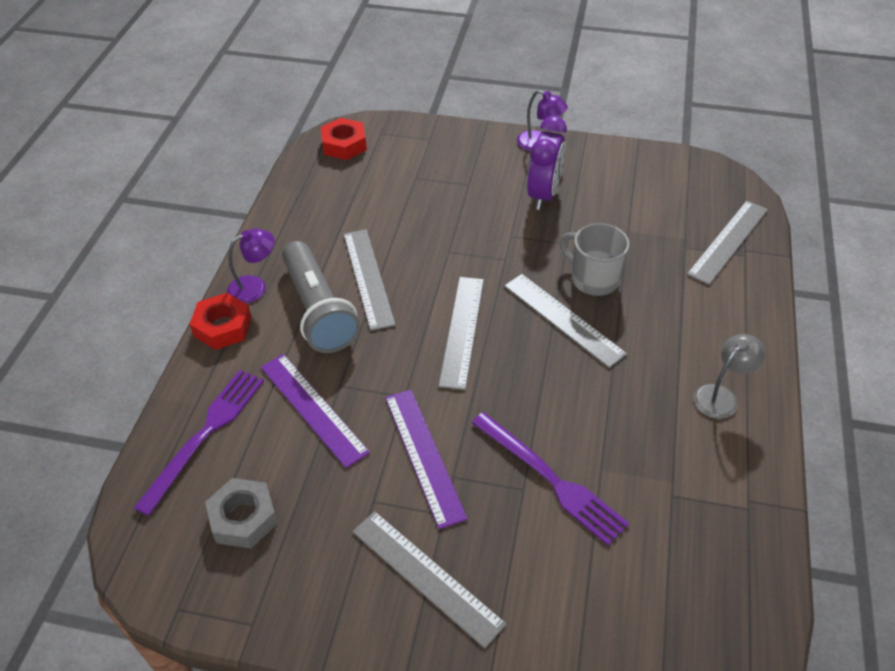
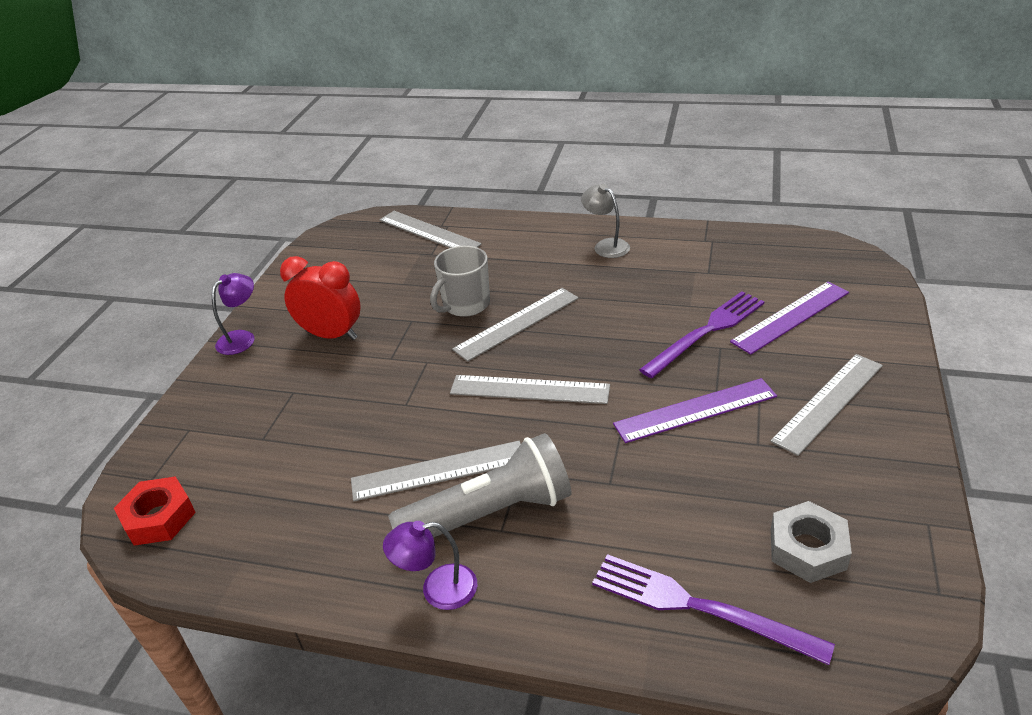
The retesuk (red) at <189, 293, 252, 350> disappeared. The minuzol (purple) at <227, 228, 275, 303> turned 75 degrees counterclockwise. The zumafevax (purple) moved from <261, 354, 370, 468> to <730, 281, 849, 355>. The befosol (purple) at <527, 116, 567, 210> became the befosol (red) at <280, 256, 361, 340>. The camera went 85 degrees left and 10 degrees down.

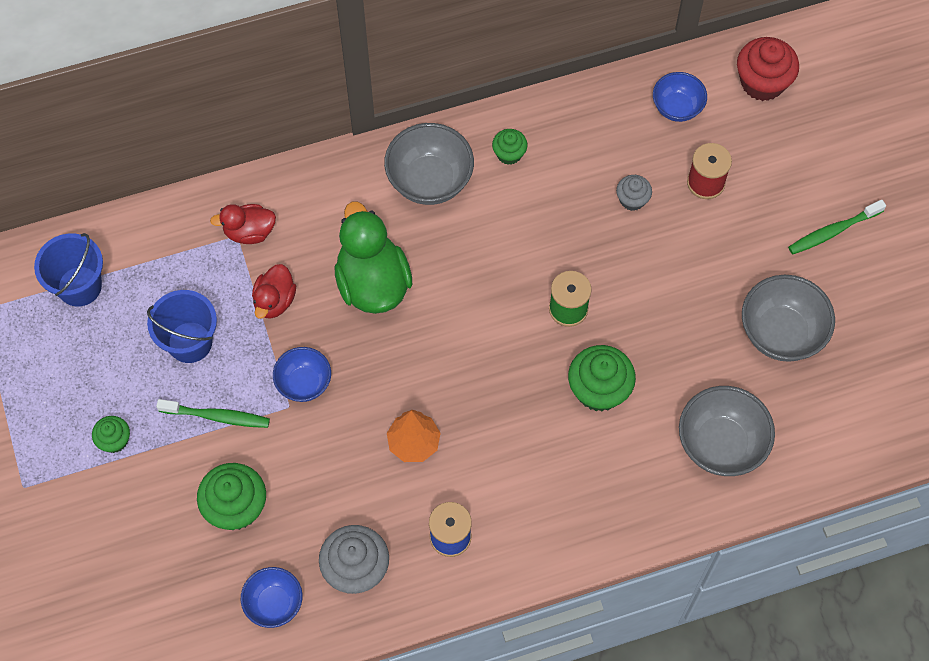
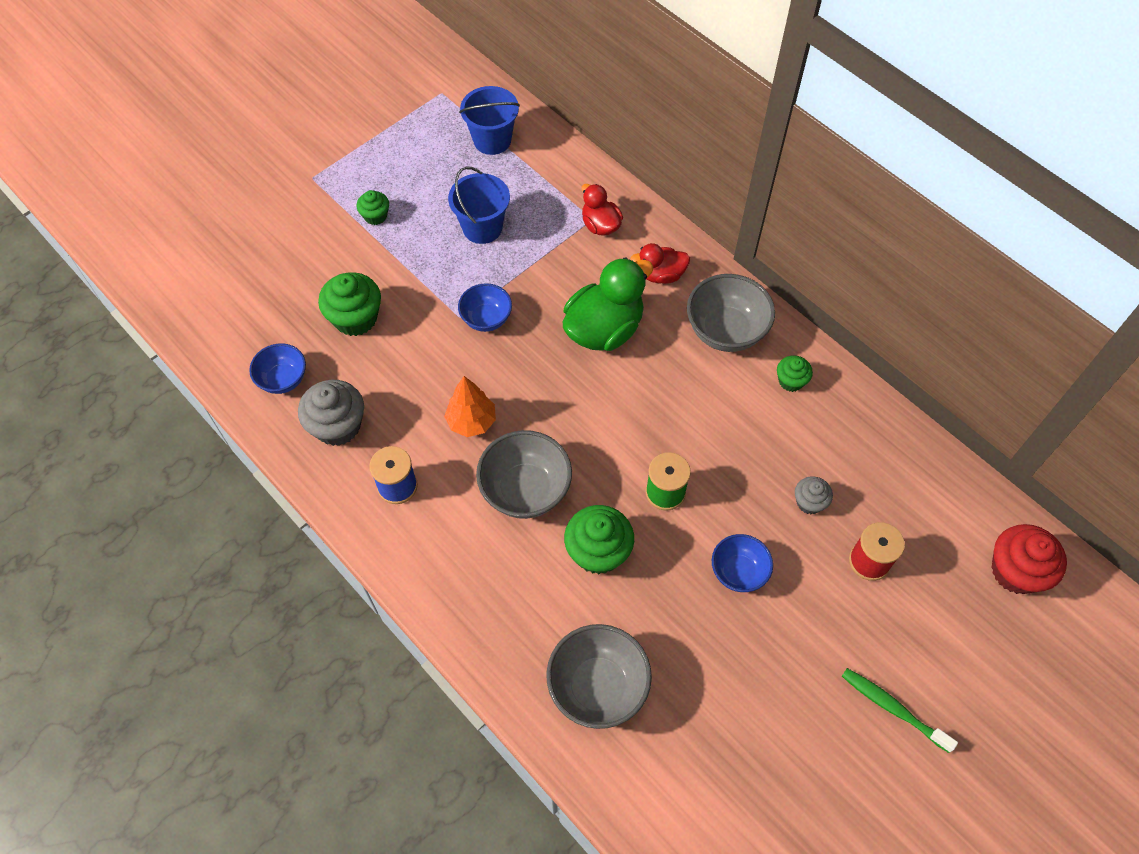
The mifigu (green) at <156, 399, 270, 428> disappeared. The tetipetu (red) moved from <252, 264, 296, 319> to <631, 243, 690, 284>. The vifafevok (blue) moved from <653, 72, 707, 122> to <712, 534, 773, 592>. The vifafevok (grey) moved from <742, 275, 835, 362> to <476, 430, 572, 519>. The camera went 65 degrees right and 5 degrees down.

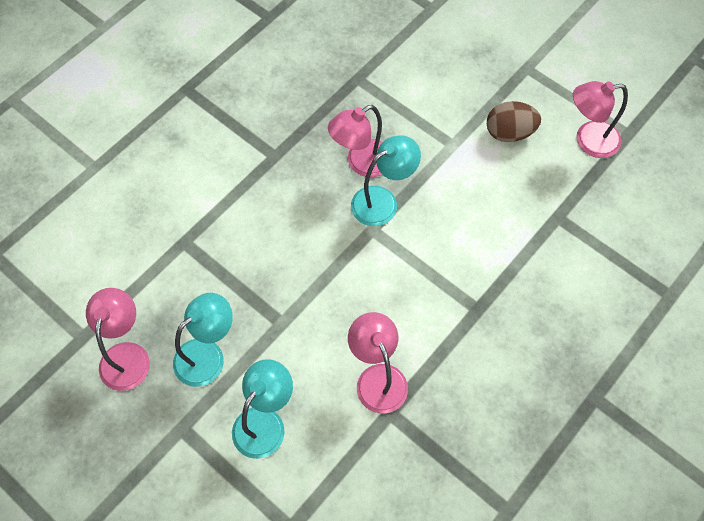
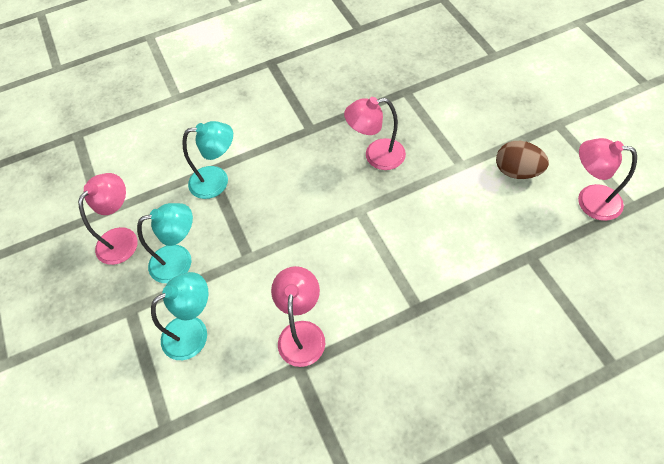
The minuzol (turquoise) moved from <351, 135, 421, 226> to <182, 121, 233, 199>. The camera went 30 degrees right and 5 degrees down.

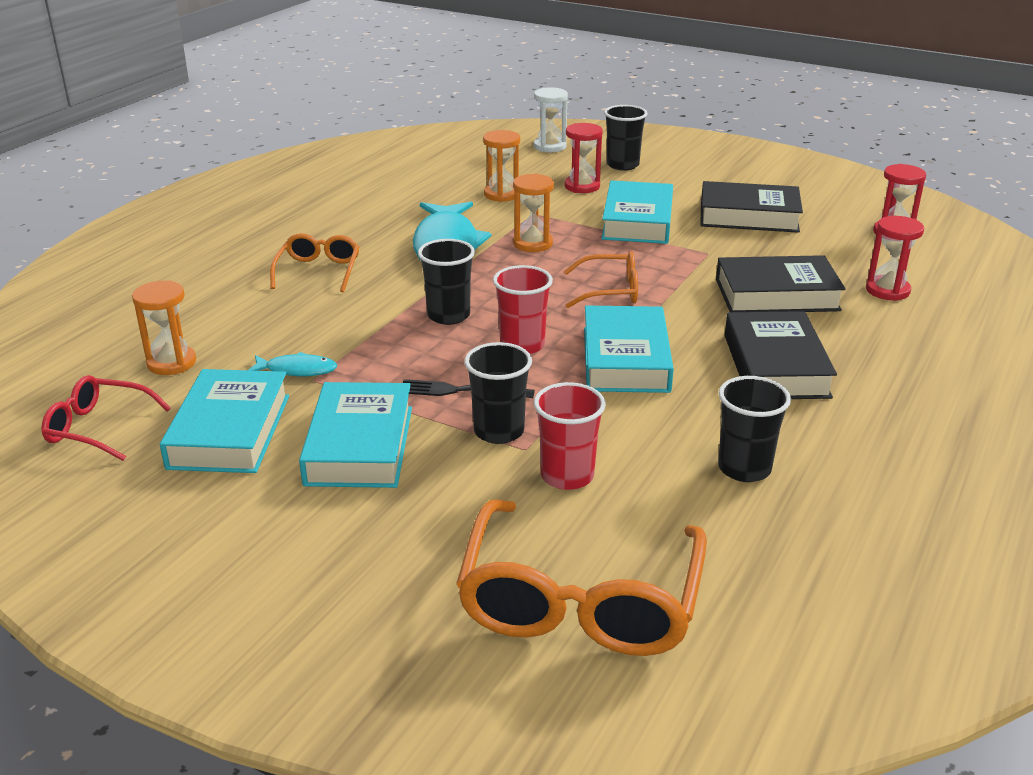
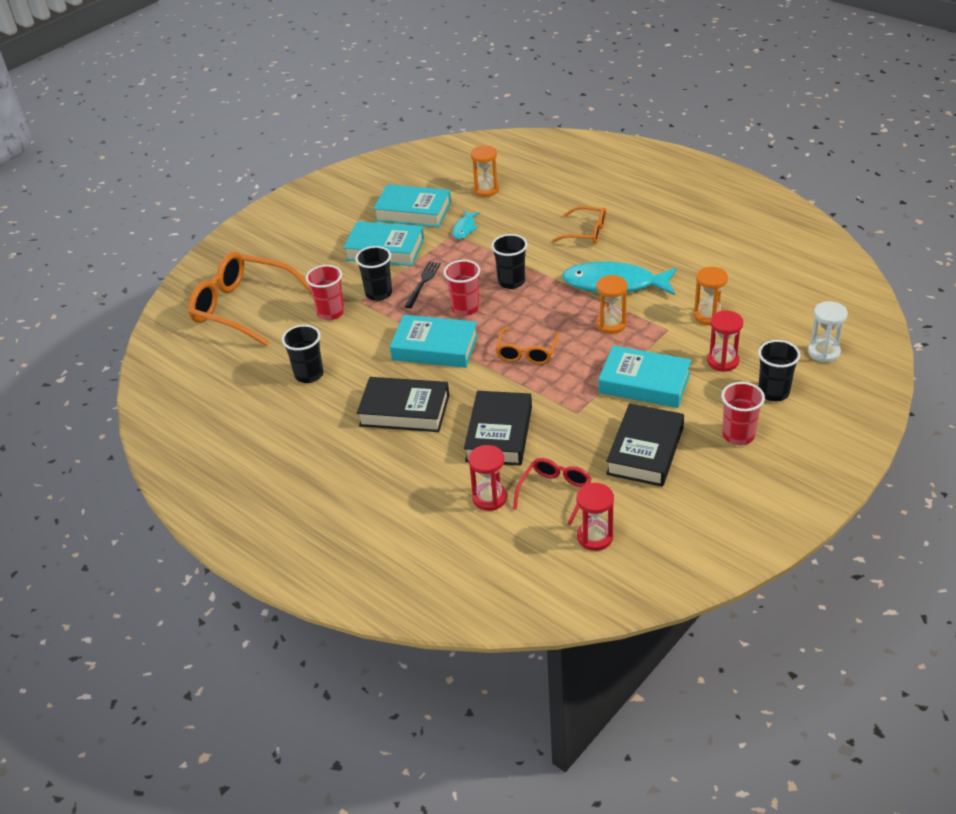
The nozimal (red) moved from <41, 375, 171, 461> to <513, 458, 592, 526>. The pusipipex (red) at <721, 382, 765, 445> appeared. The camera went 105 degrees right and 10 degrees up.

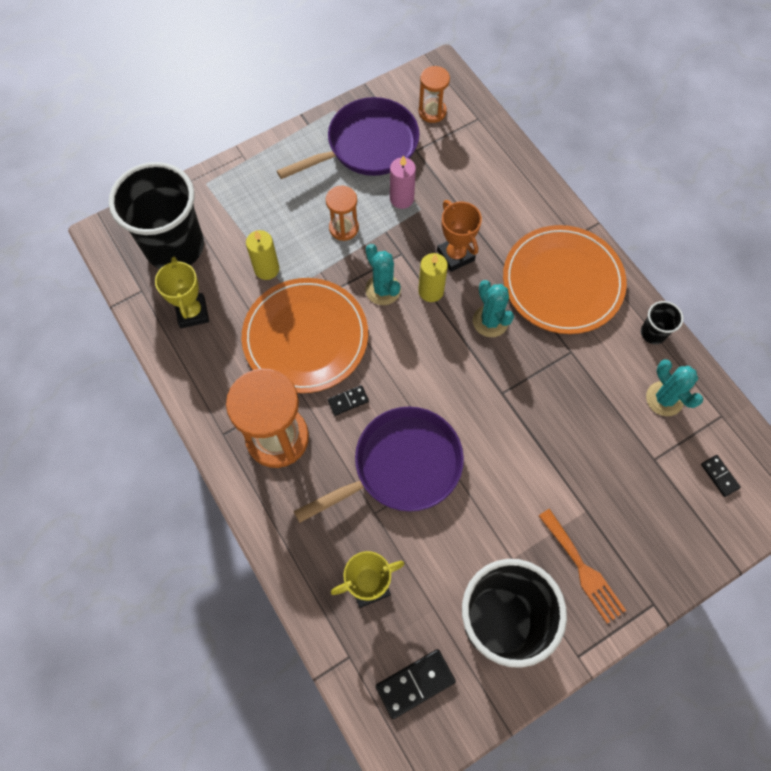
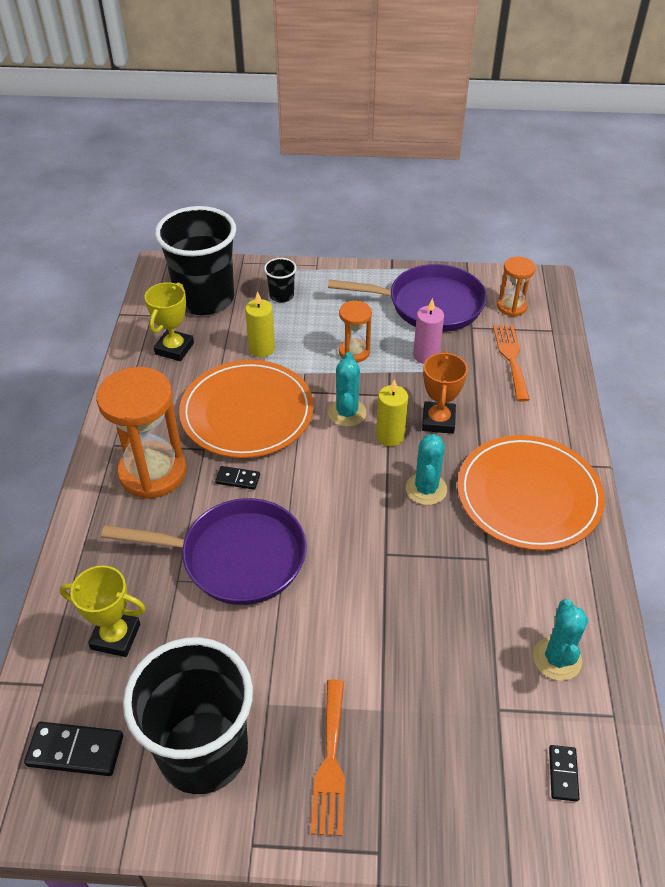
The pusipipex (black) moved from <641, 301, 684, 344> to <264, 258, 297, 302>. The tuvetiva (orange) at <493, 325, 530, 402> appeared. The camera went 35 degrees right and 20 degrees down.

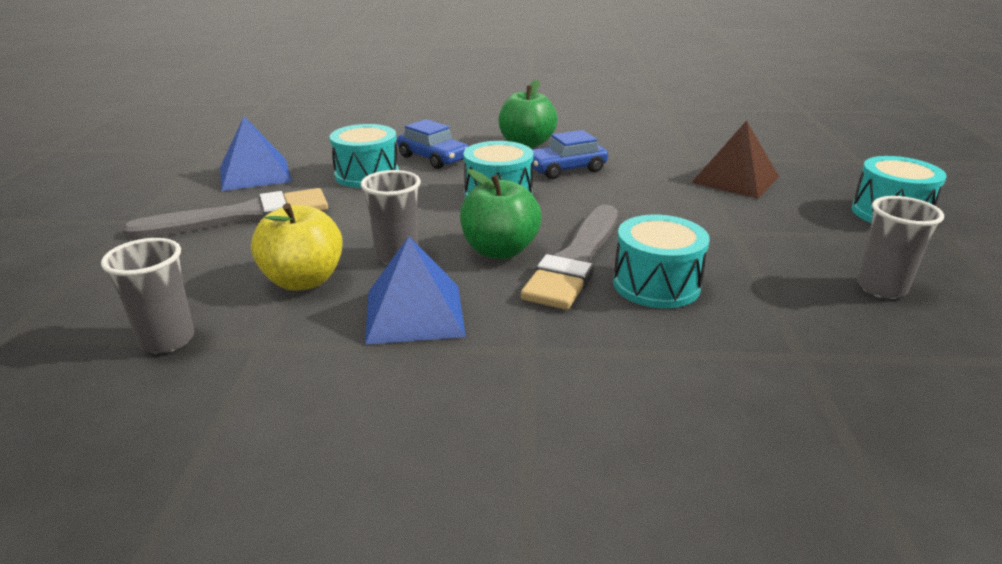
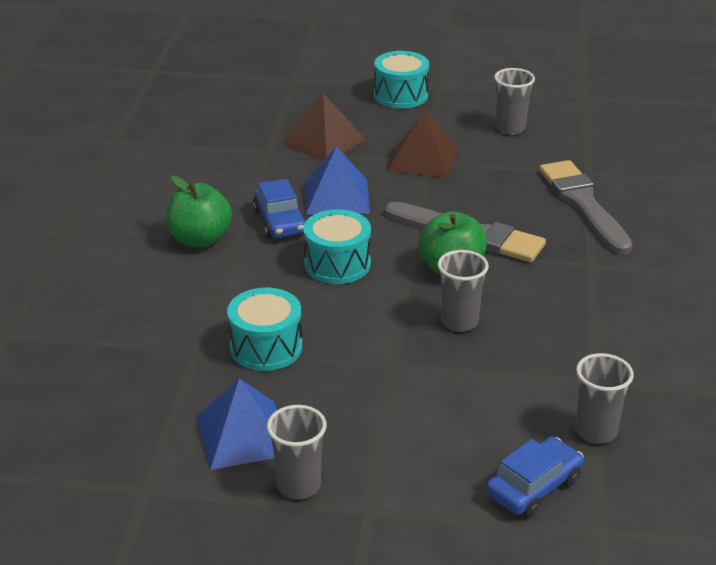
The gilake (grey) moved from <123, 188, 328, 239> to <539, 160, 633, 255>. The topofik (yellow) at <251, 203, 343, 291> disappeared. The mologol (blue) moved from <365, 236, 466, 345> to <305, 146, 370, 215>. The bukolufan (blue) moved from <397, 119, 469, 169> to <486, 437, 584, 517>. The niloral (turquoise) at <613, 215, 710, 308> disappeared. The pusipipex (grey) at <267, 405, 327, 499> appeared. The mologol (brown) at <387, 111, 458, 178> appeared. The camera went 85 degrees left and 5 degrees up.

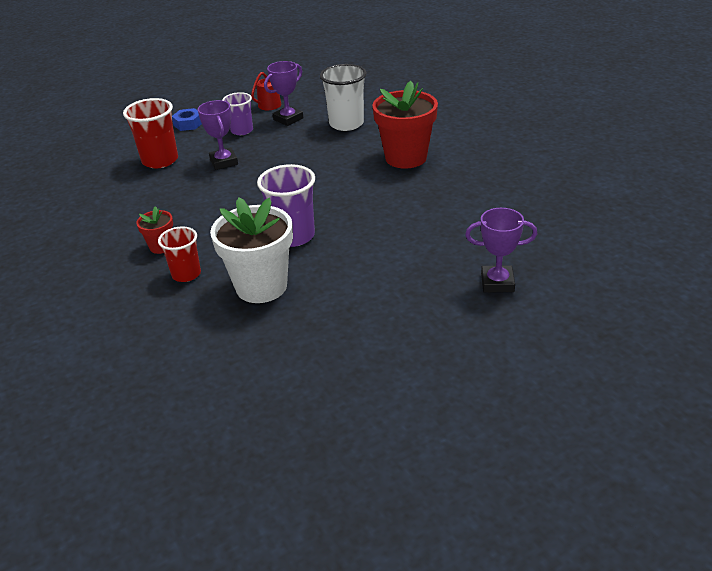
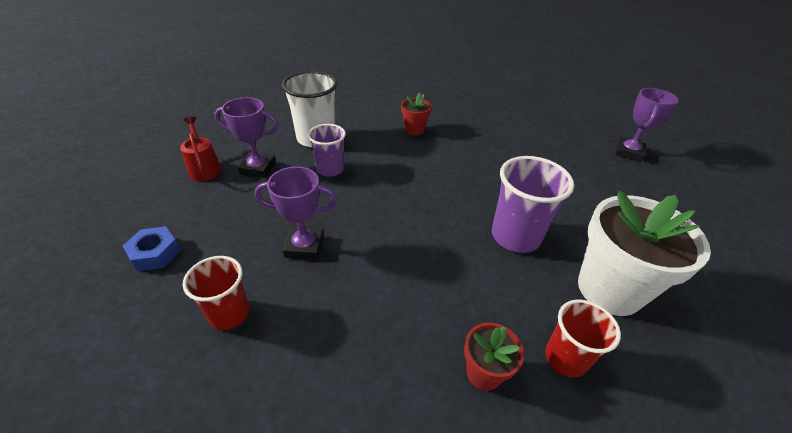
The pusipipex (red) at <123, 98, 178, 168> changed to 0.65 times the size. The pusipipex (purple) moved from <222, 92, 253, 135> to <308, 124, 346, 177>. The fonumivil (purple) at <264, 61, 303, 126> turned 60 degrees counterclockwise. The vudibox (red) at <372, 81, 438, 169> changed to 0.49 times the size. The camera went 70 degrees left and 5 degrees up.

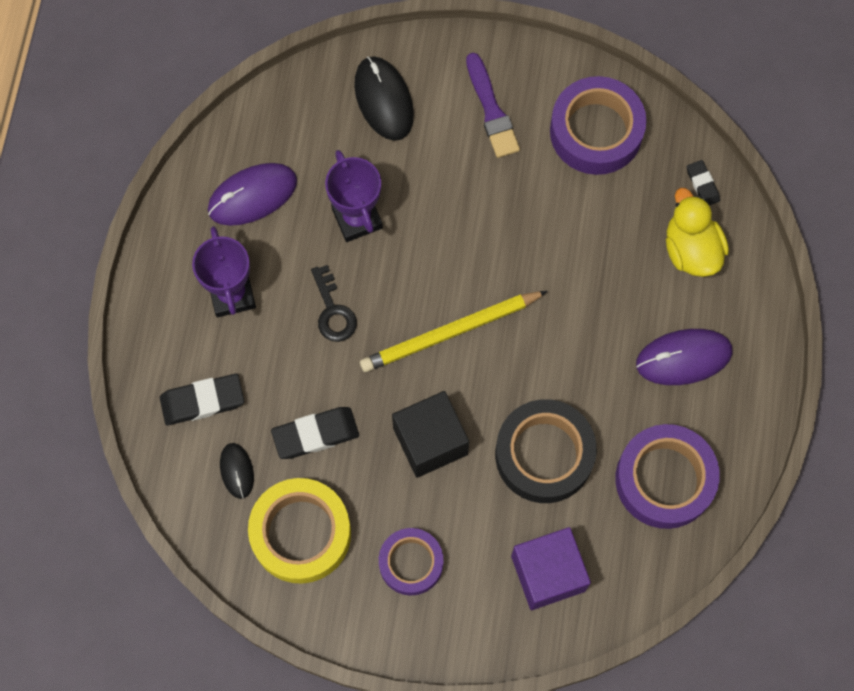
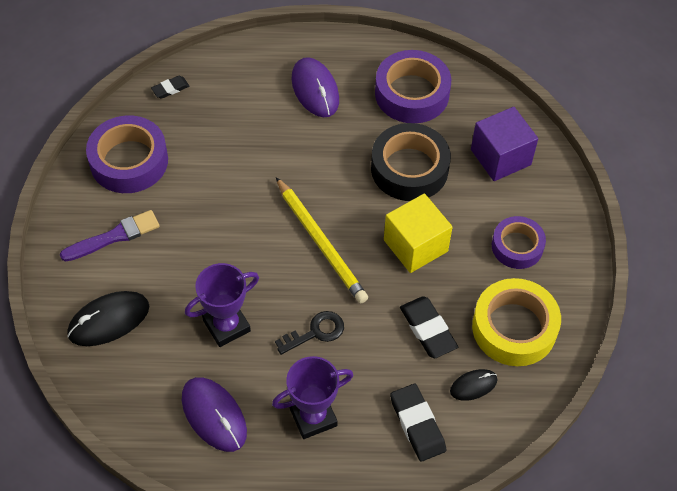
The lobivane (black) at <392, 391, 469, 478> became the lobivane (yellow) at <384, 193, 452, 273>. The tetipetu (yellow) at <666, 188, 729, 277> disappeared. The camera went 100 degrees left and 15 degrees down.

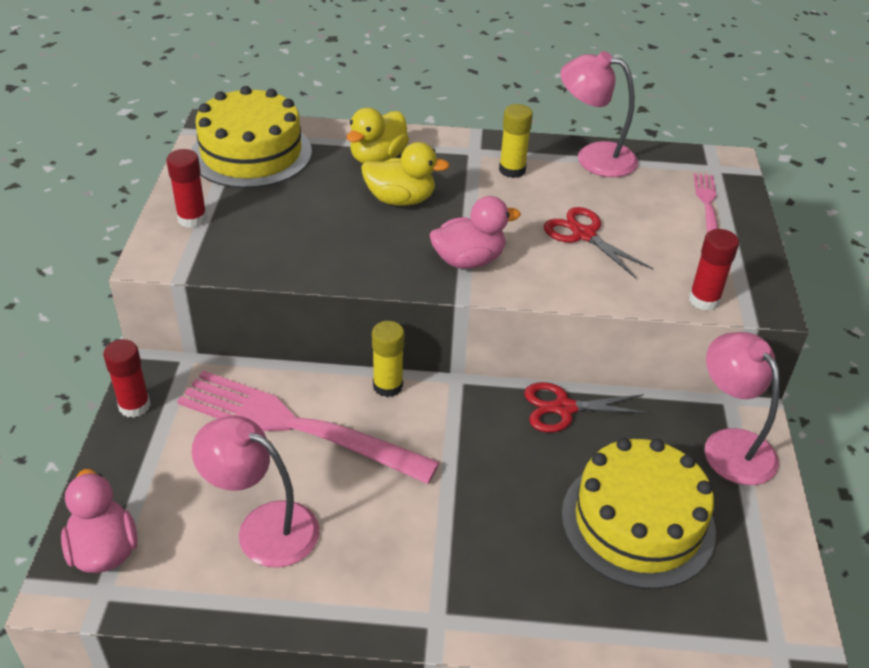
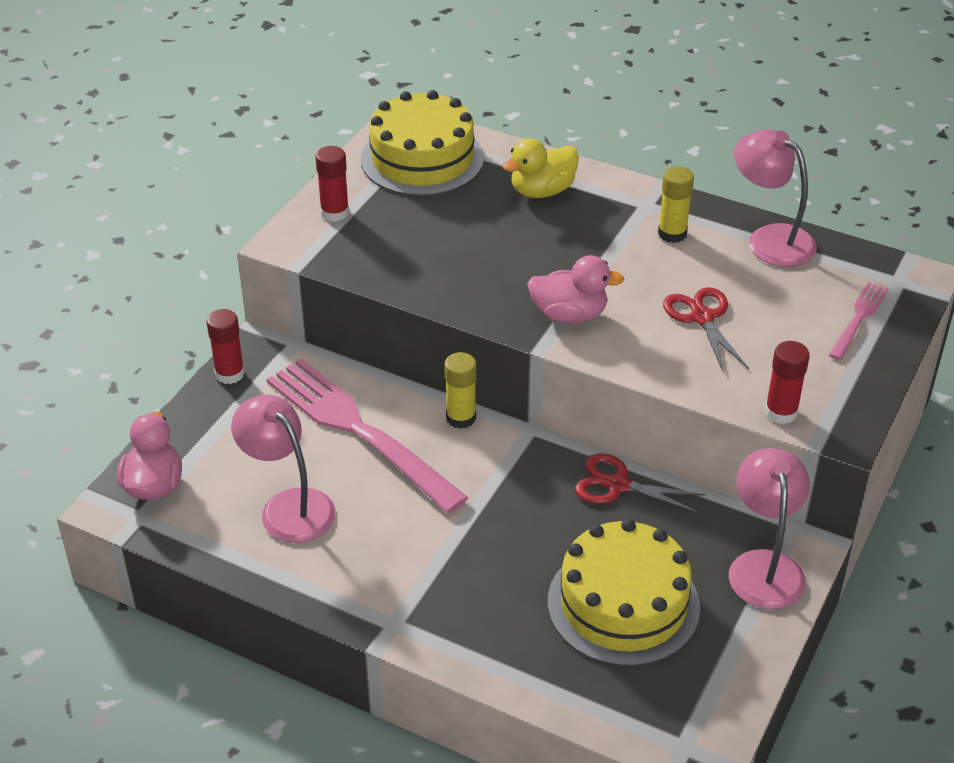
The tetipetu (yellow) at <361, 142, 450, 206> disappeared. The camera went 25 degrees right and 0 degrees up.

